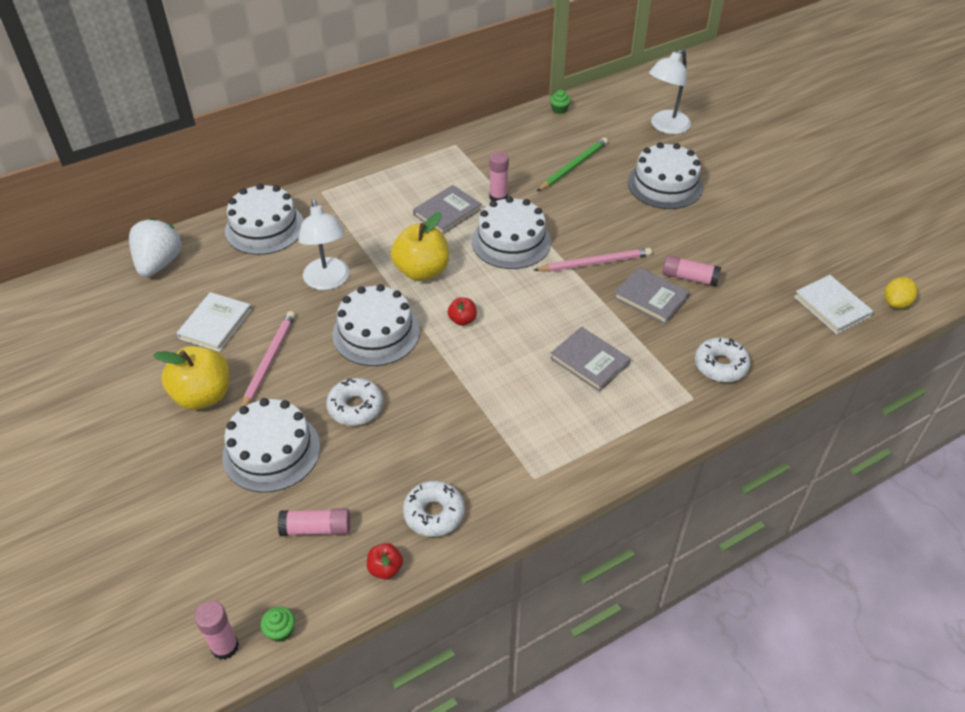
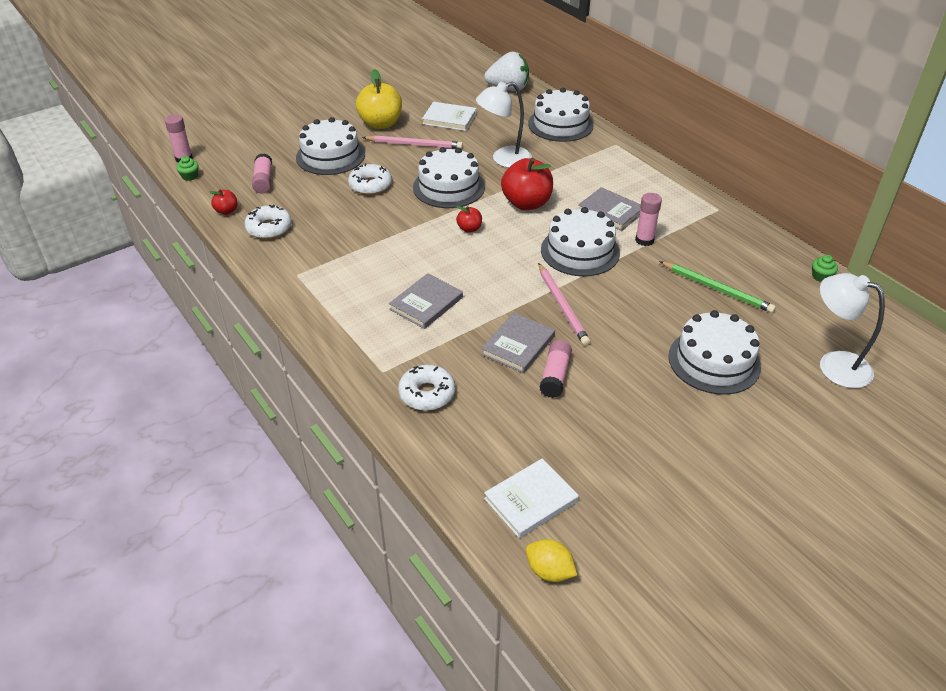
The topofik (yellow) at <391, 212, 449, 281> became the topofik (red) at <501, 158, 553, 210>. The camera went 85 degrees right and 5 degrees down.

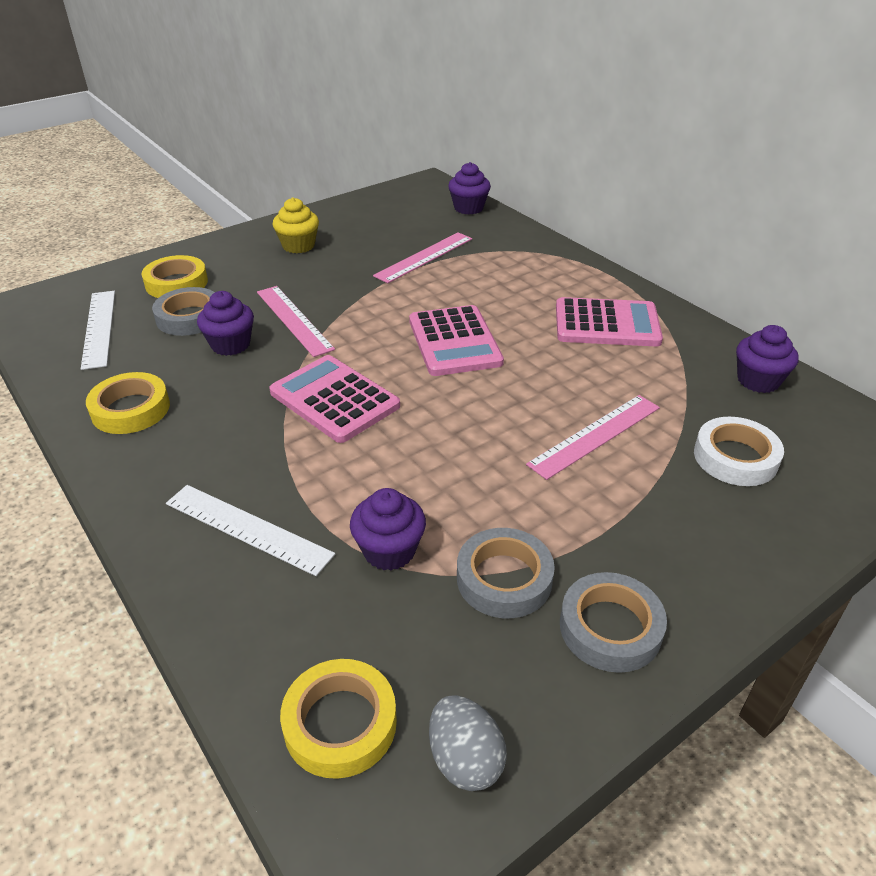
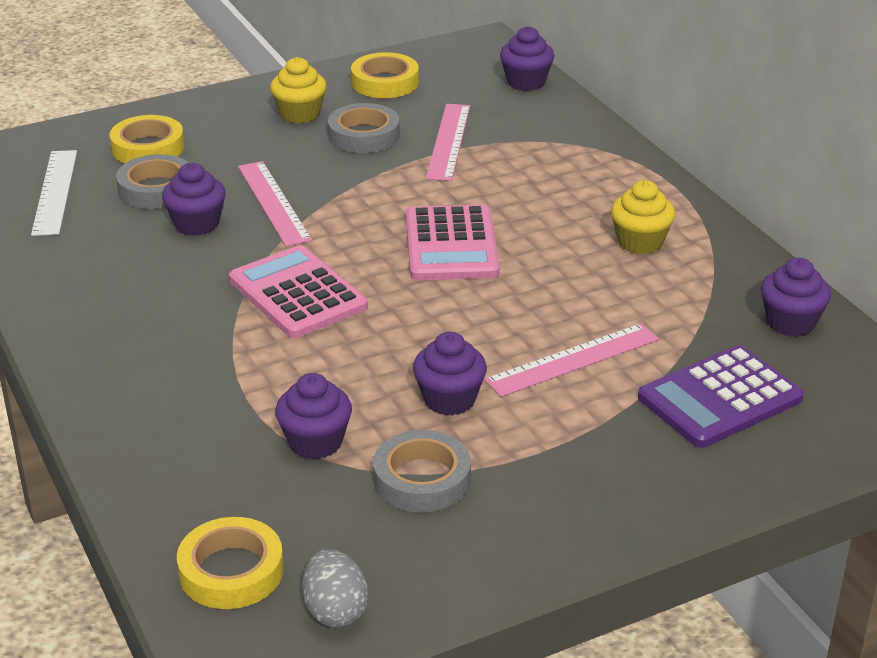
The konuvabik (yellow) moved from <86, 372, 170, 434> to <351, 52, 419, 98>. The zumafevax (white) at <166, 485, 335, 576> disappeared. The zumafevax (pink) at <373, 232, 472, 283> turned 45 degrees counterclockwise. The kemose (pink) at <556, 297, 663, 347> was replaced by the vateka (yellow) at <611, 180, 675, 254>. The konuvabik (grey) moved from <560, 572, 667, 673> to <328, 103, 400, 153>. The konuvabik (white) at <694, 417, 784, 486> was replaced by the kemose (purple) at <638, 345, 804, 448>. The vateka (purple) at <413, 332, 487, 416> appeared. The camera went 10 degrees right and 5 degrees down.

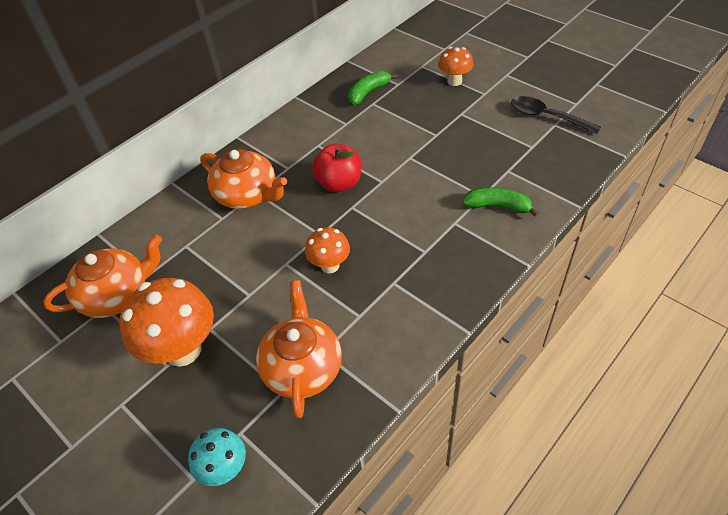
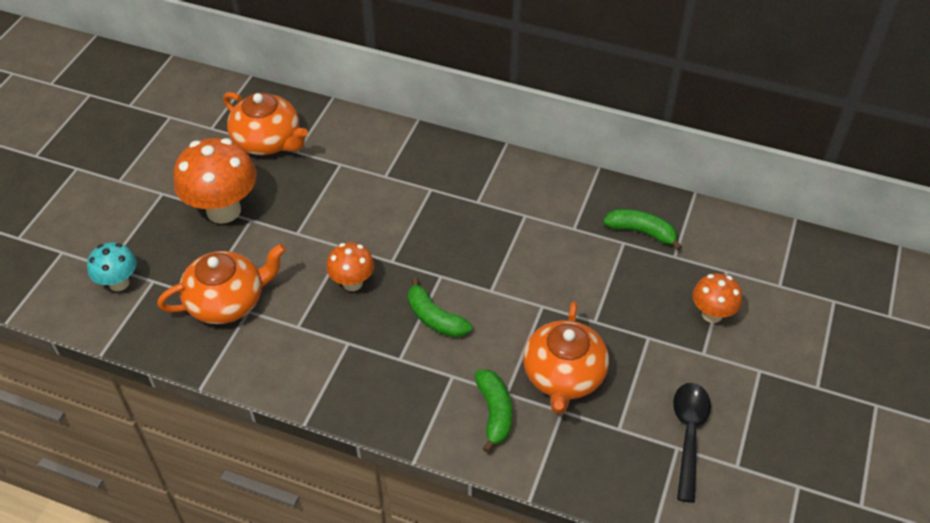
The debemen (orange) moved from <200, 149, 287, 209> to <523, 301, 609, 414>. The topofik (red) at <312, 143, 361, 192> disappeared. The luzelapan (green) at <408, 277, 472, 338> appeared. The camera went 65 degrees right and 0 degrees up.

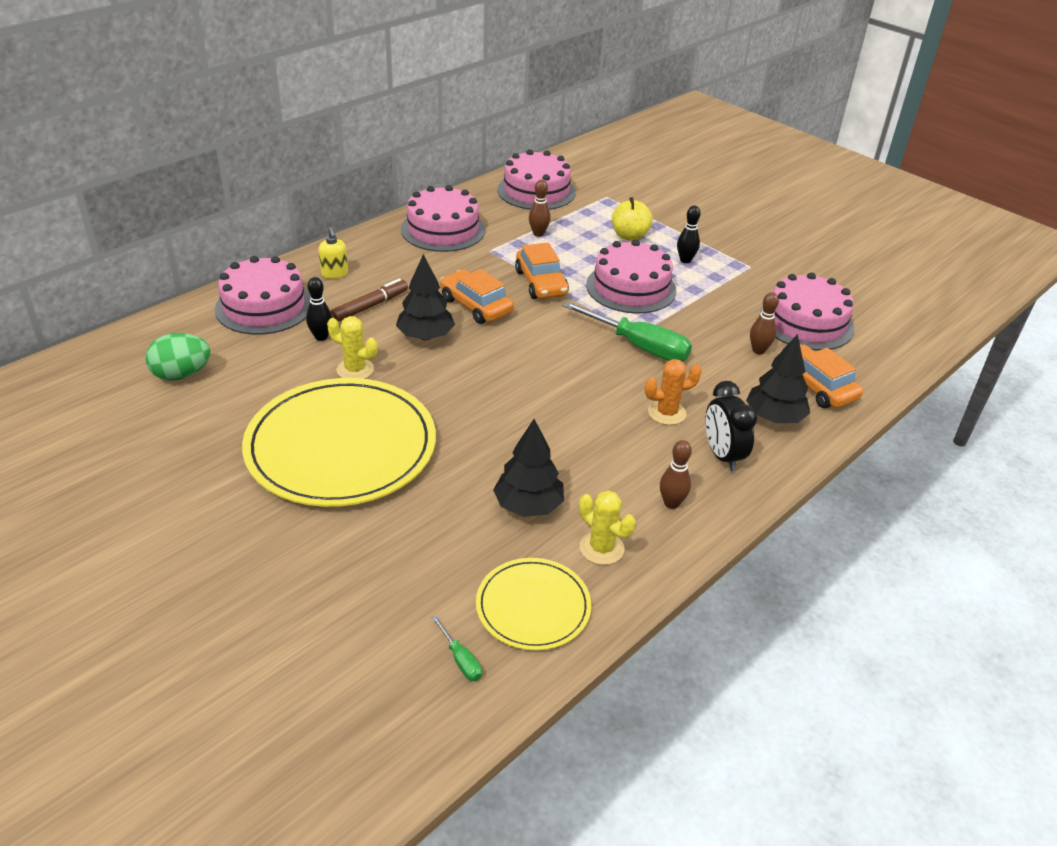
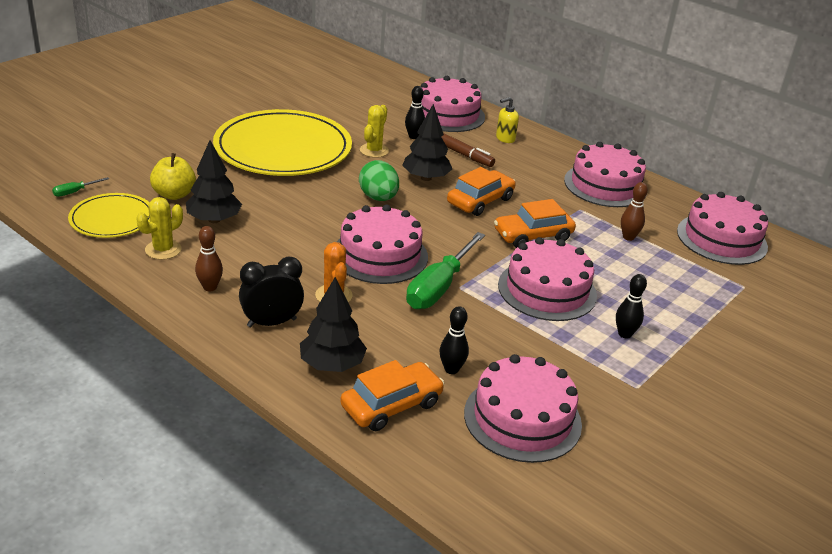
The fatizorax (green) moved from <145, 333, 211, 381> to <359, 160, 399, 201>. The topofik (yellow) moved from <612, 197, 653, 241> to <150, 153, 196, 200>. The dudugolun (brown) at <750, 292, 779, 355> became the dudugolun (black) at <440, 306, 469, 374>. The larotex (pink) at <337, 204, 428, 284> appeared. The camera went 85 degrees right and 5 degrees down.

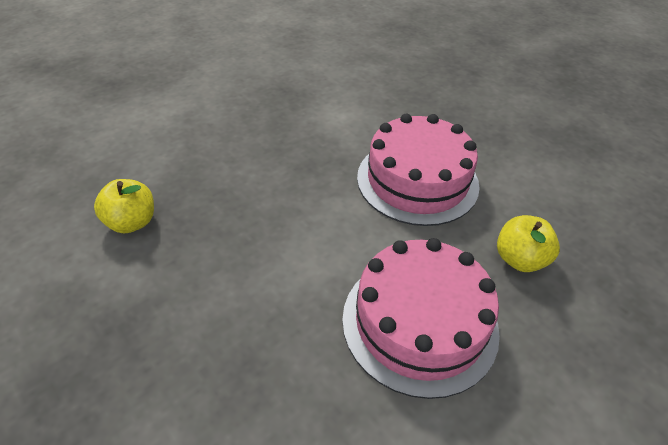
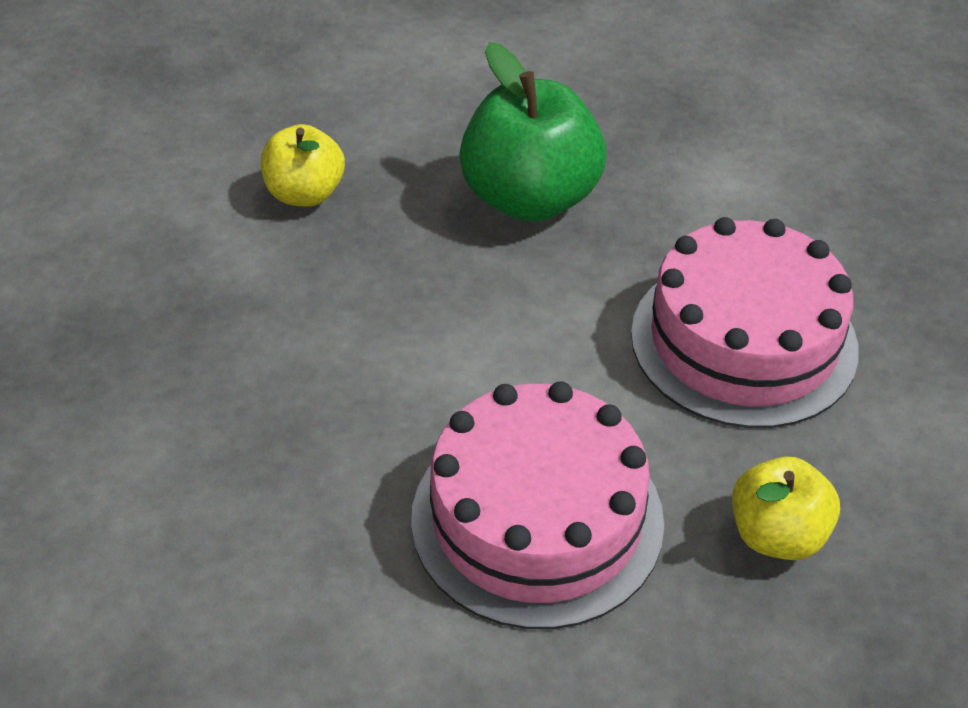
The topofik (green) at <459, 42, 606, 222> appeared. The camera went 40 degrees right and 0 degrees up.

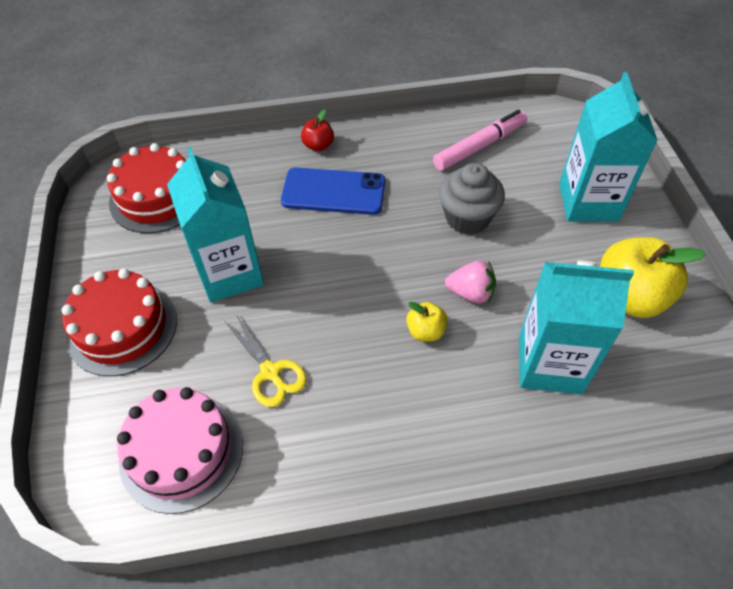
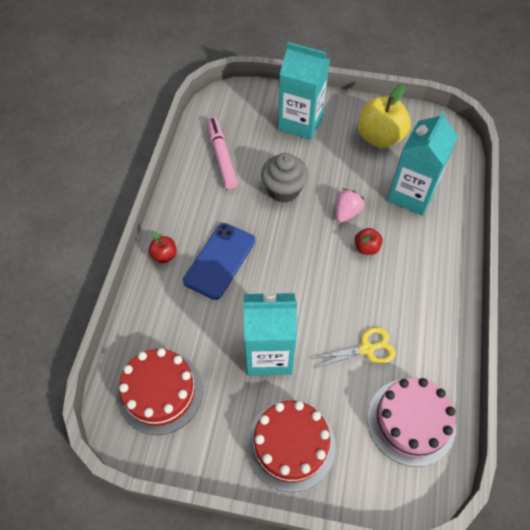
The topofik (yellow) at <406, 302, 448, 341> became the topofik (red) at <354, 228, 383, 255>. The camera went 70 degrees left and 5 degrees up.

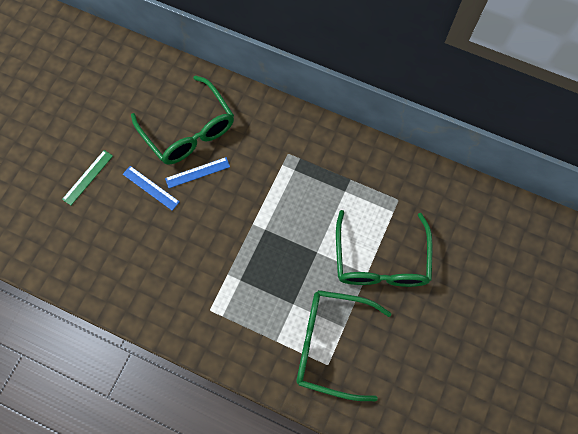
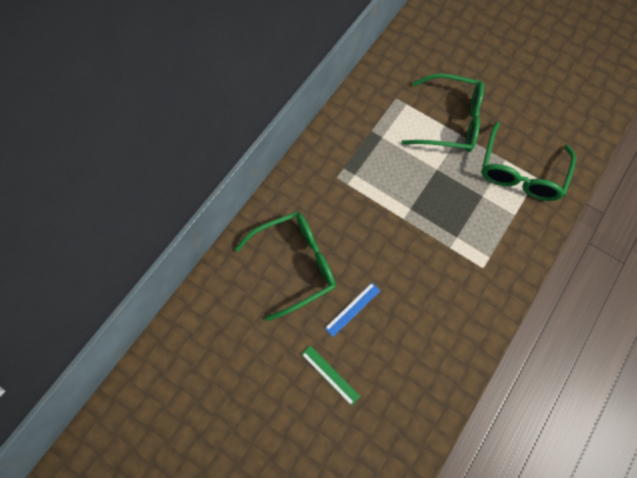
The zumafevax (blue) at <165, 157, 230, 188> disappeared. The camera went 80 degrees left and 0 degrees up.

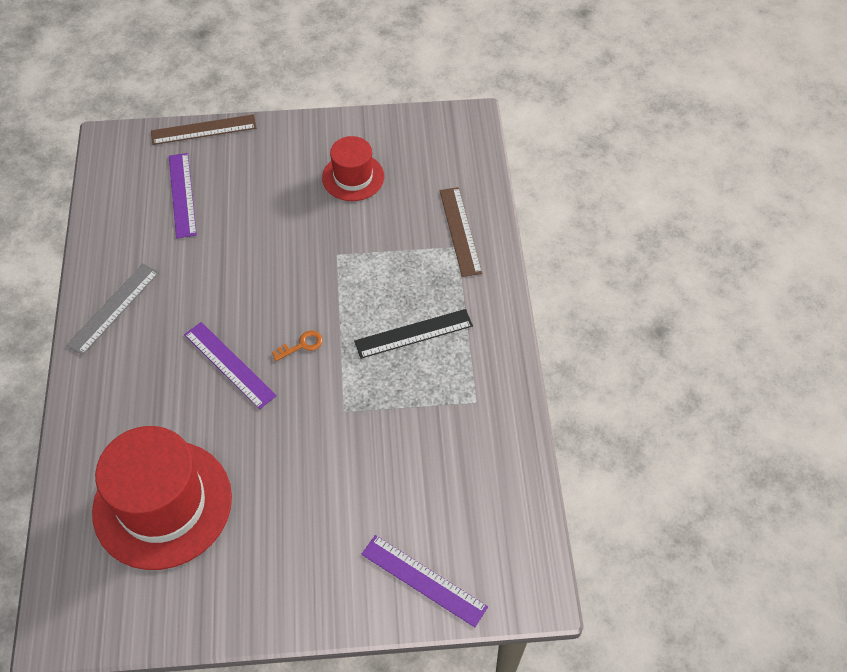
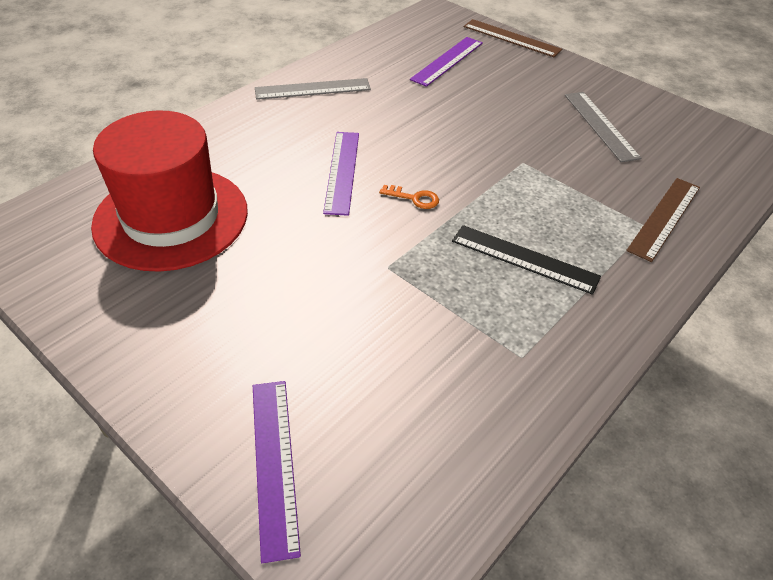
The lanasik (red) at <322, 136, 384, 201> was replaced by the zumafevax (grey) at <565, 92, 641, 162>. The camera went 45 degrees right and 10 degrees down.

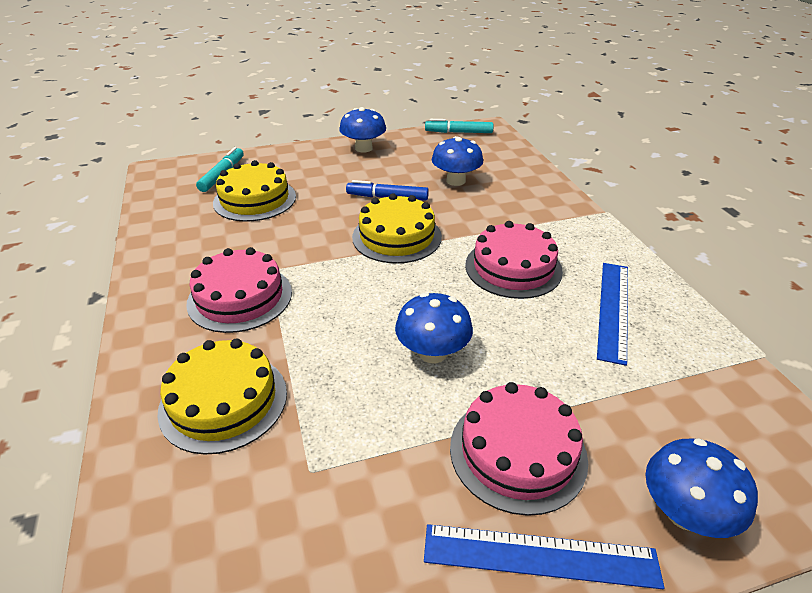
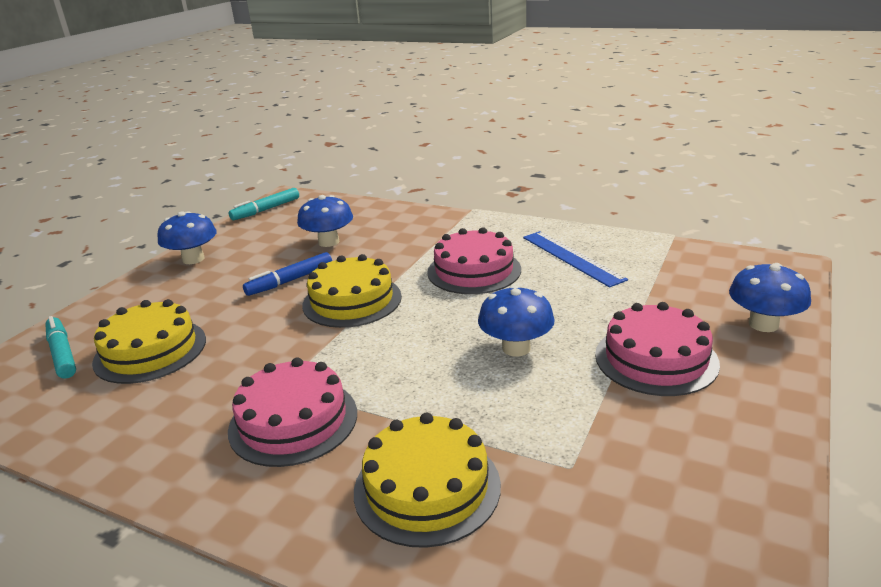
The zumafevax (blue) at <424, 524, 664, 589> disappeared. The camera went 45 degrees left and 10 degrees down.

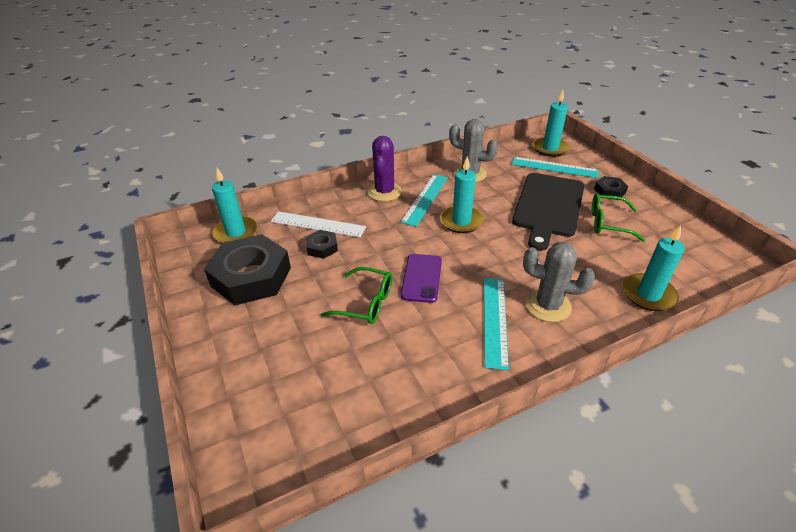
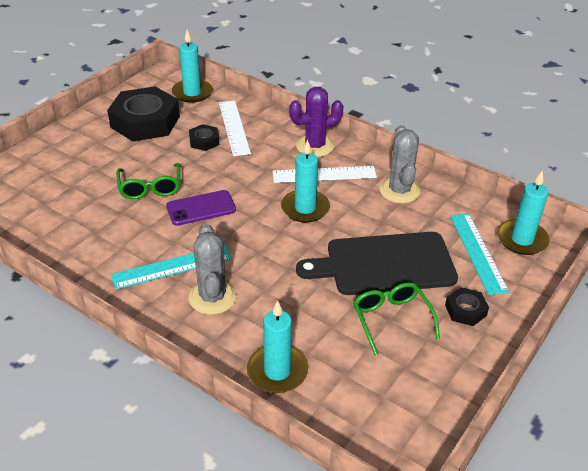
The zumafevax (turquoise) at <400, 174, 448, 227> became the zumafevax (white) at <273, 166, 377, 183>. The camera went 60 degrees right and 0 degrees up.

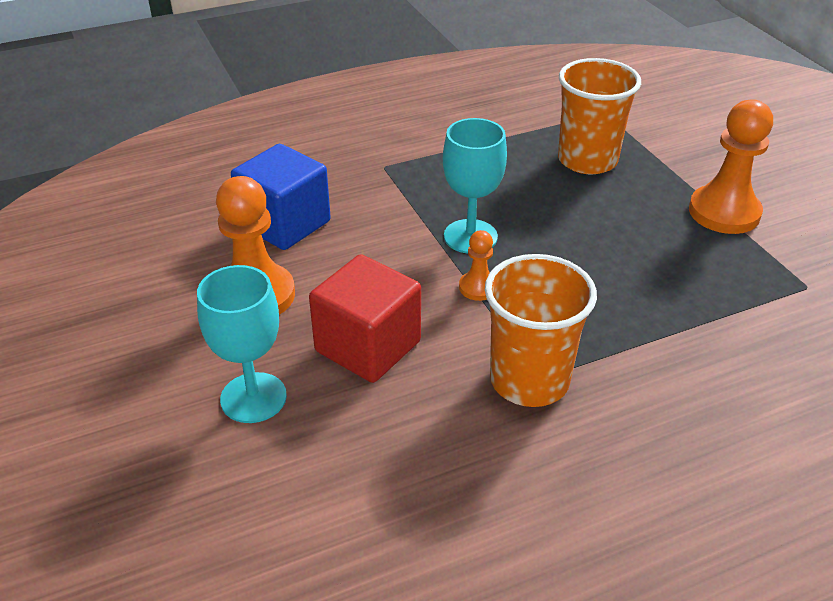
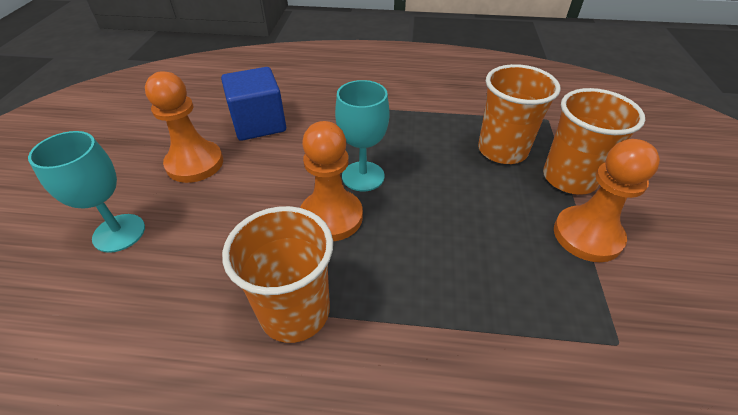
The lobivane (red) at <309, 254, 421, 383> disappeared. The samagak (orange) at <459, 230, 493, 301> changed to 1.98 times the size. The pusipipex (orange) at <543, 88, 645, 195> appeared. The camera went 30 degrees right and 5 degrees up.

